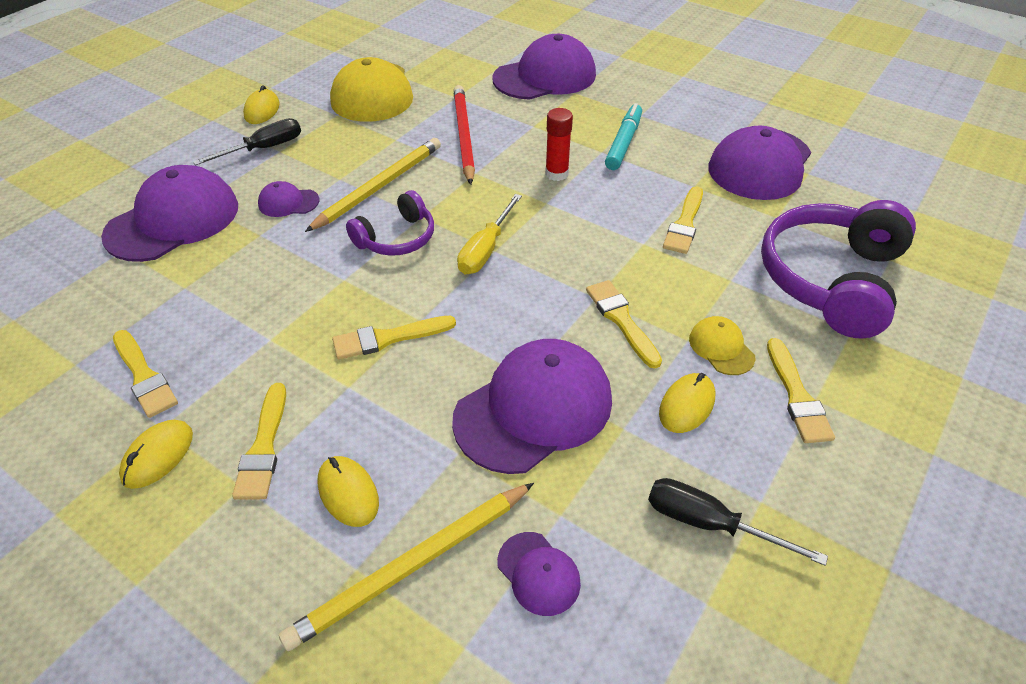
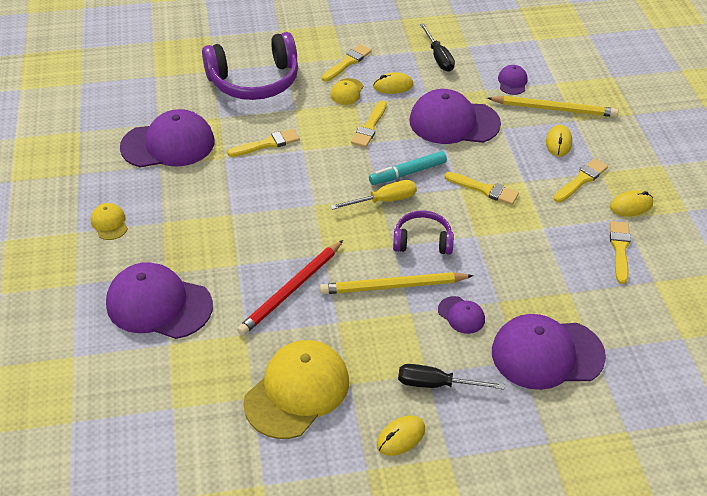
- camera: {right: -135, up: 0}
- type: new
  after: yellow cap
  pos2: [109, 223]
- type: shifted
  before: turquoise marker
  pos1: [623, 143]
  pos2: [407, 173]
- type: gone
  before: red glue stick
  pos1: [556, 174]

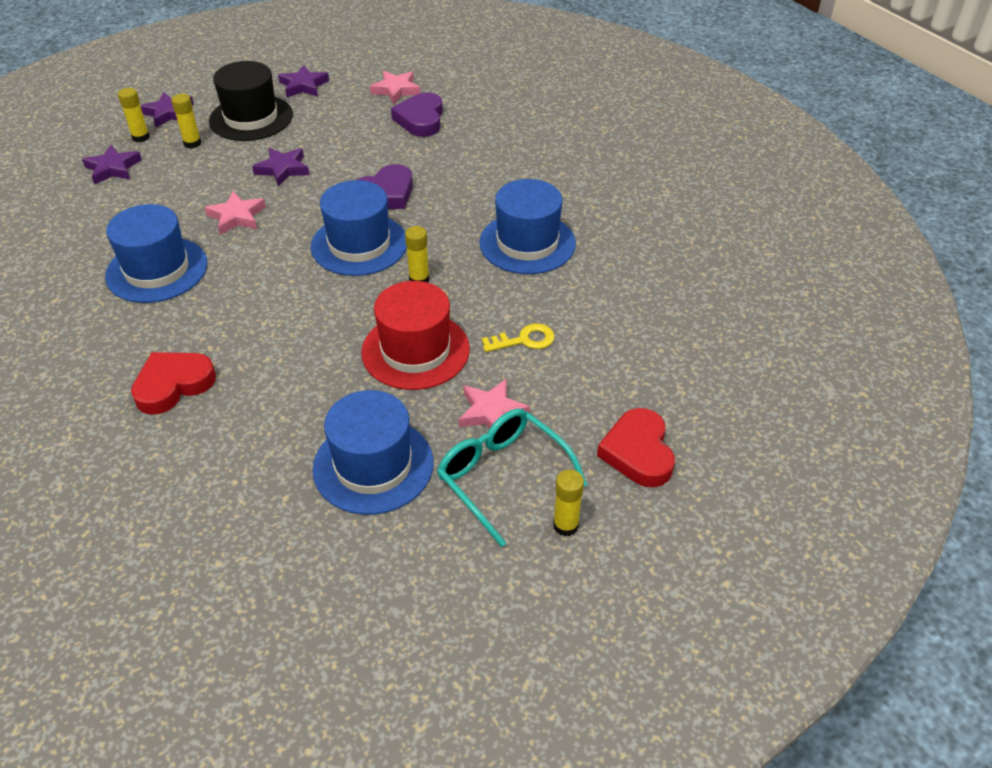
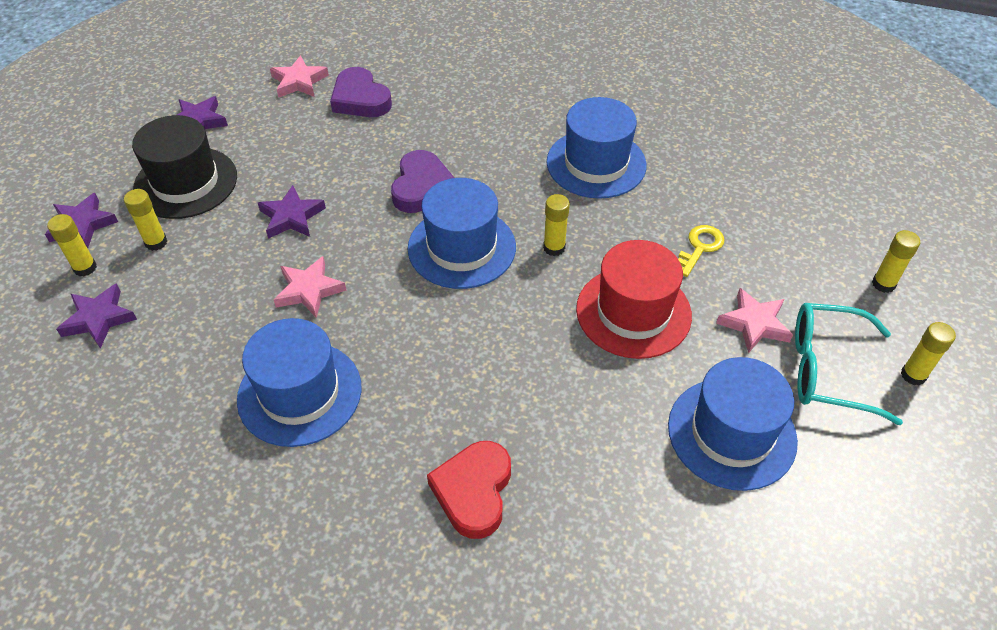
- camera: {right: -40, up: 5}
- type: swapped
  before: red heart
  after: yellow glue stick
  pos1: [638, 452]
  pos2: [883, 284]

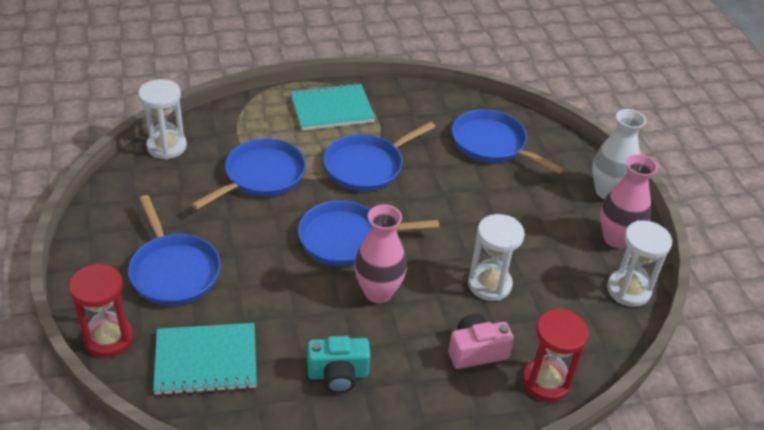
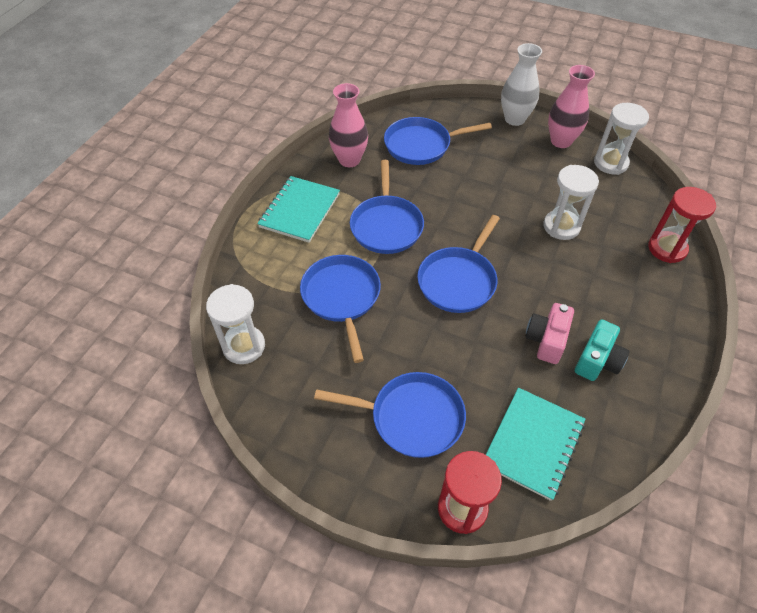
- camera: {right: -50, up: 10}
- type: shifted
  before: pink vase
  pos1: [378, 292]
  pos2: [349, 160]
- type: shifted
  before: pink camera
  pos1: [476, 351]
  pos2: [546, 340]

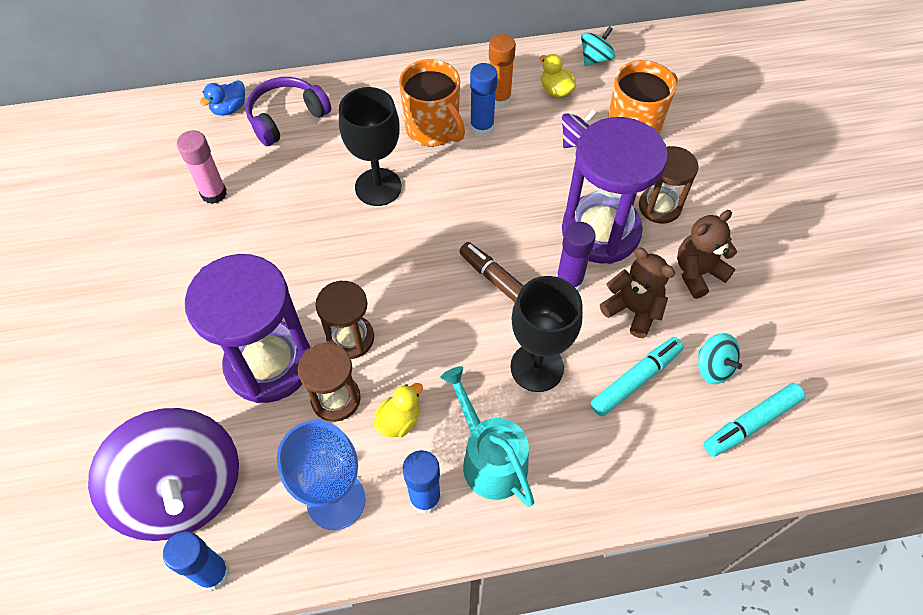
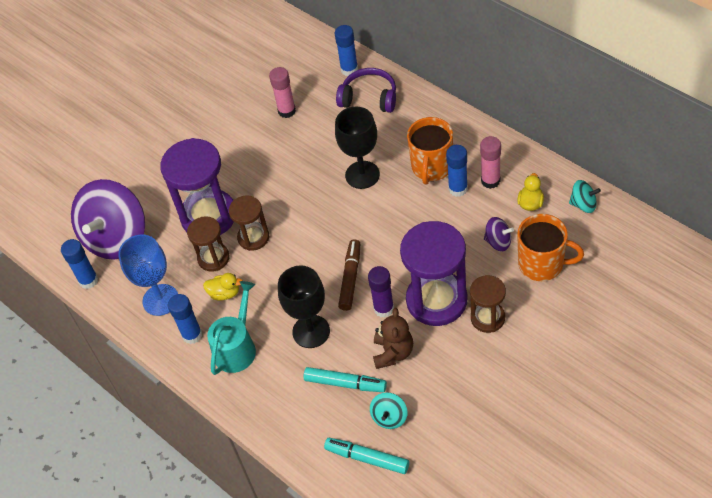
- camera: {right: 60, up: -5}
- type: swapped
  before: blue duck
  after: blue glue stick
  pos1: [229, 108]
  pos2: [349, 69]
- type: repainted
  before: orange glue stick
  after: pink glue stick
  pos1: [499, 99]
  pos2: [490, 181]
- type: gone
  before: brown teddy bear
  pos1: [697, 273]

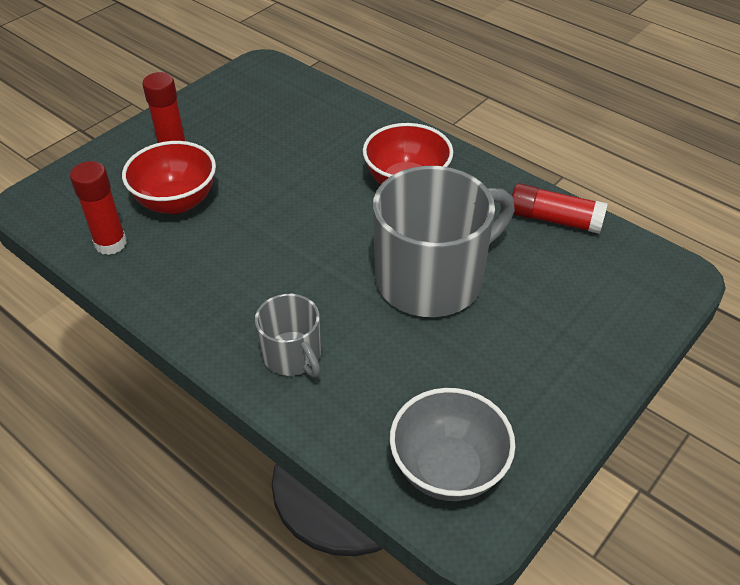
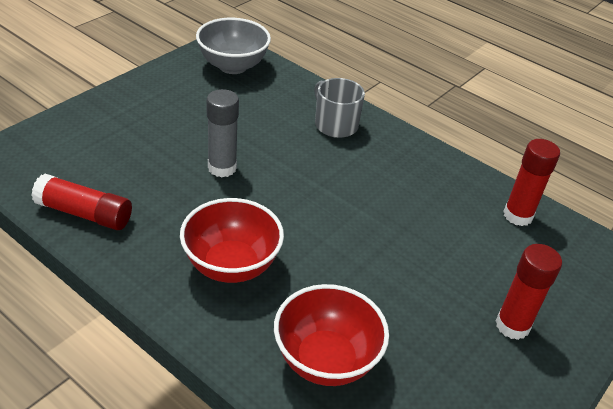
- camera: {right: 175, up: -5}
- type: swapped
  before: grey mug
  after: grey glue stick
  pos1: [432, 279]
  pos2: [222, 168]
- type: shifted
  before: red bowl
  pos1: [176, 202]
  pos2: [326, 360]

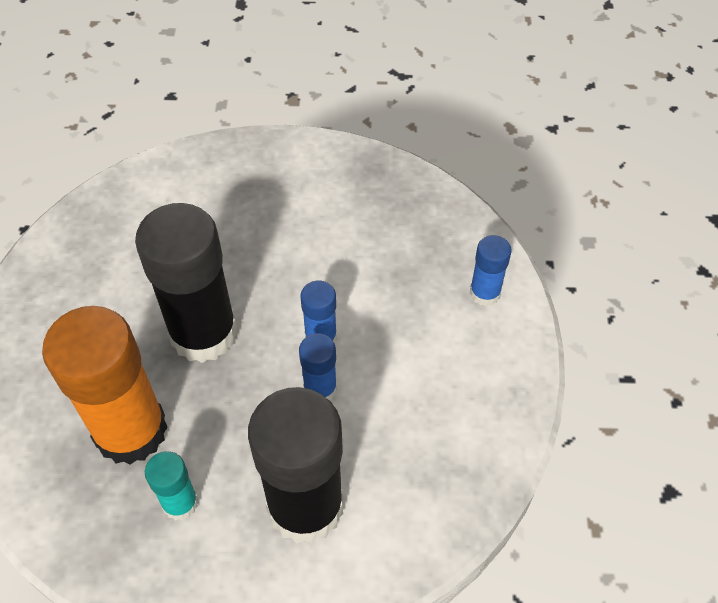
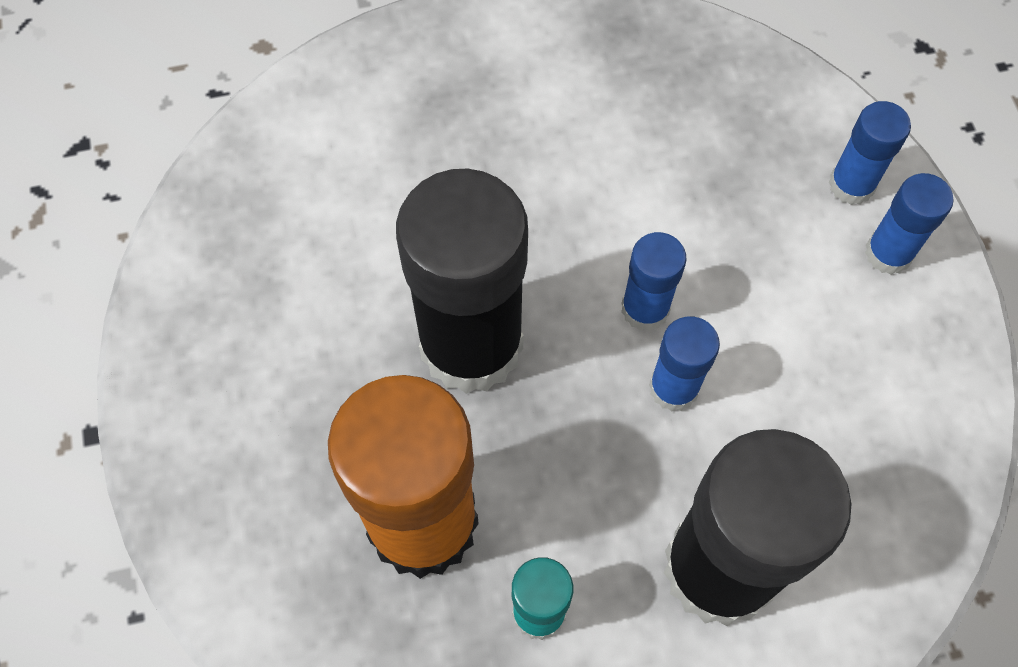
- camera: {right: -15, up: 10}
- type: new
  after: blue glue stick
  pos2: [888, 253]

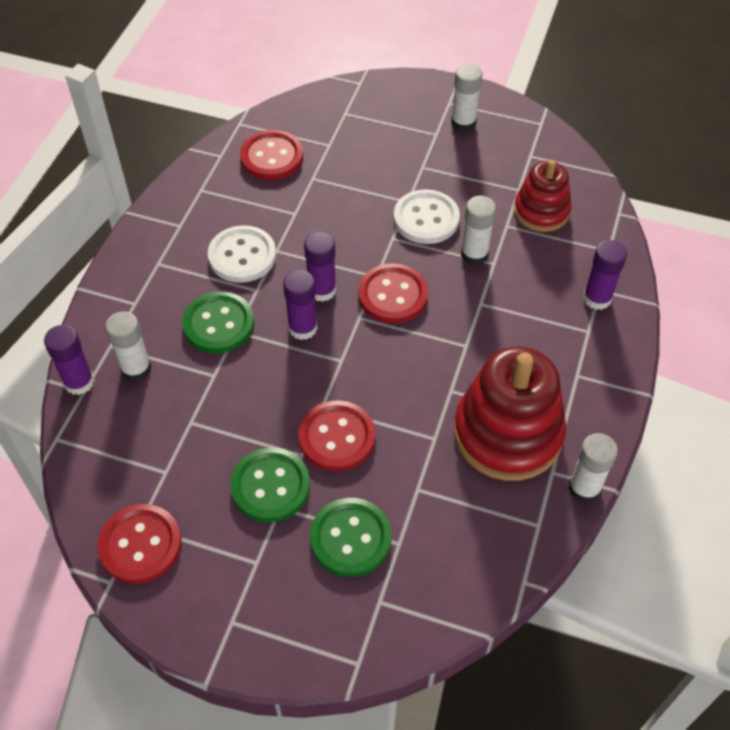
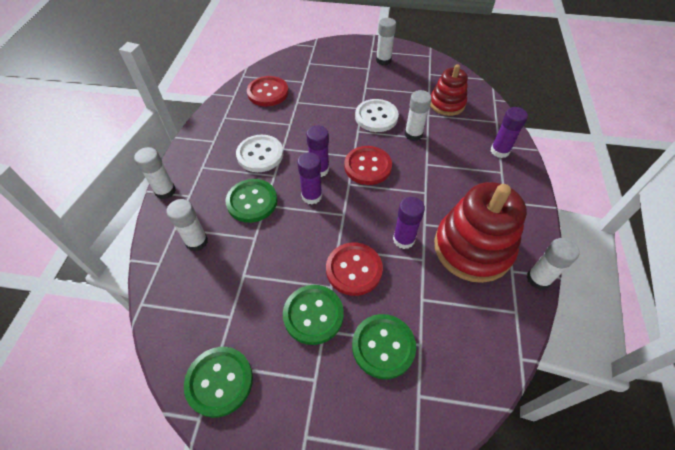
- camera: {right: -10, up: 0}
- type: new
  after: white glue stick
  pos2: [165, 191]
- type: repainted
  before: red button
  after: green button
  pos1: [140, 545]
  pos2: [219, 381]
- type: shifted
  before: purple glue stick
  pos1: [79, 382]
  pos2: [403, 239]

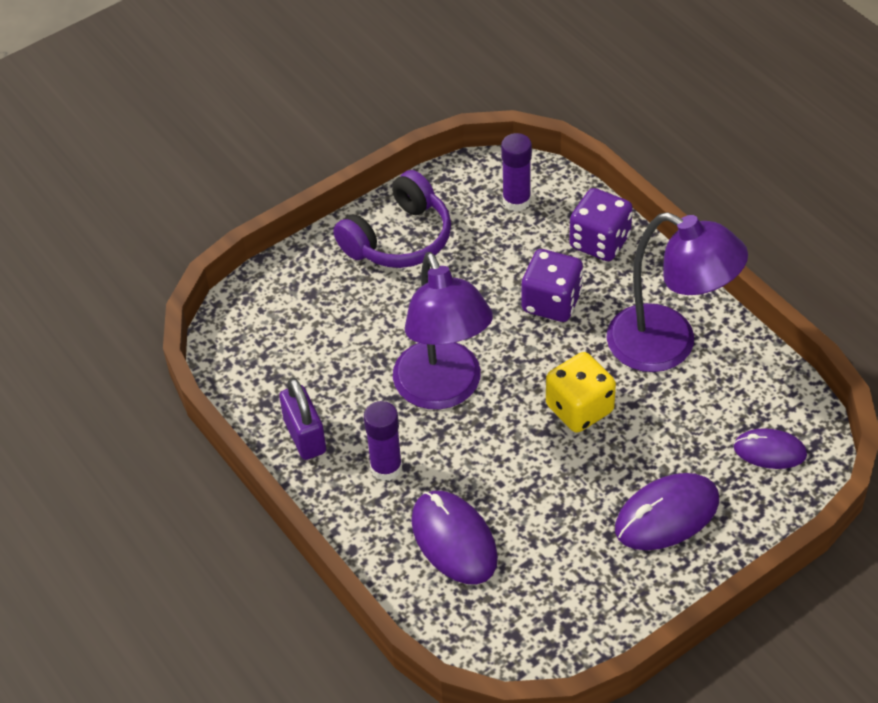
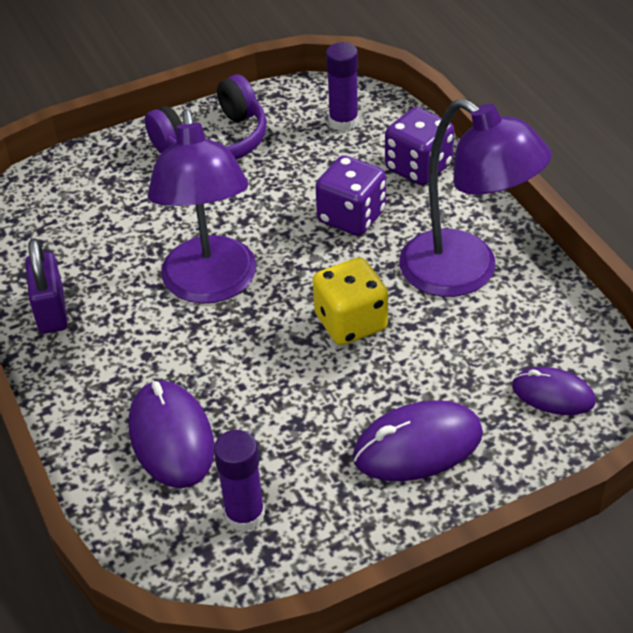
- camera: {right: 10, up: -5}
- type: shifted
  before: purple glue stick
  pos1: [386, 467]
  pos2: [245, 514]

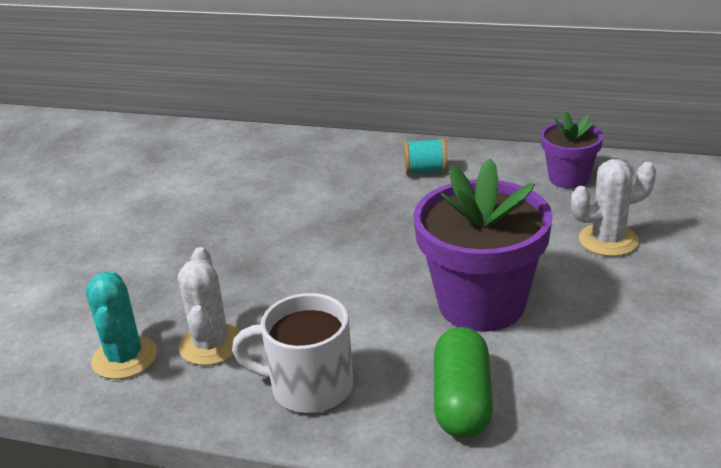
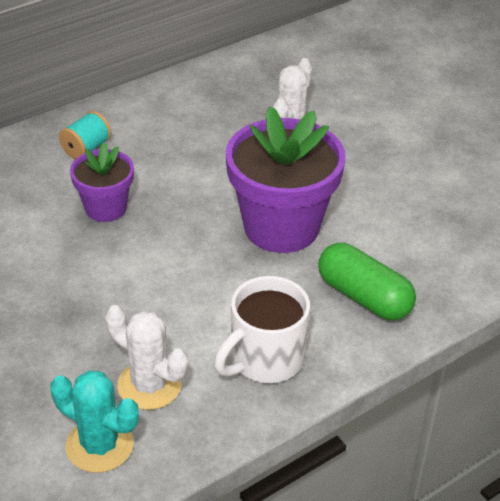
- camera: {right: -55, up: 10}
- type: shifted
  before: purple flower pot
  pos1: [569, 178]
  pos2: [105, 208]

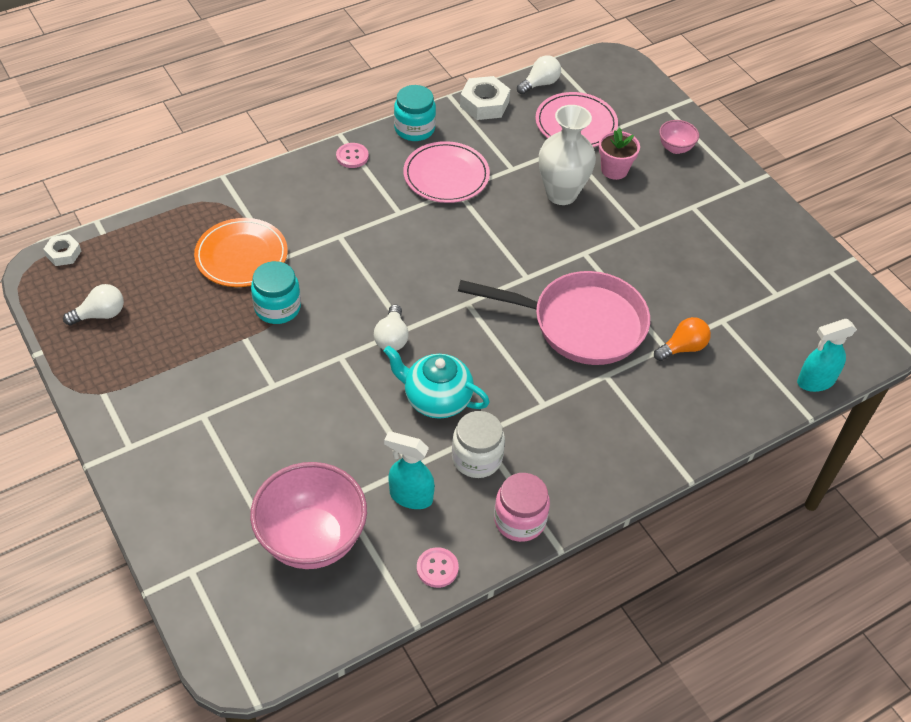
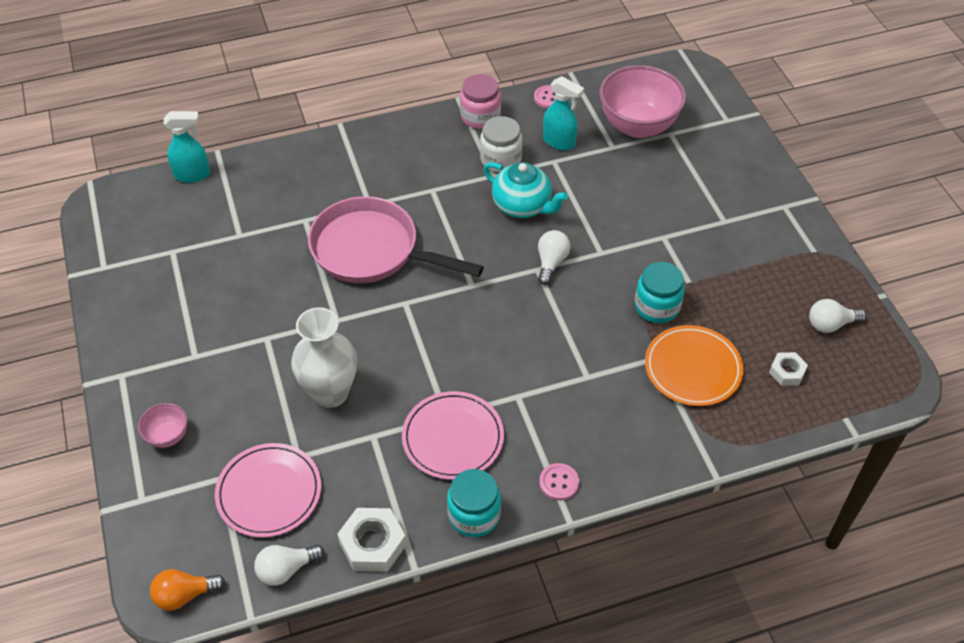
- camera: {right: -165, up: 0}
- type: shifted
  before: orange light bulb
  pos1: [682, 348]
  pos2: [185, 595]
- type: shifted
  before: white nut
  pos1: [63, 253]
  pos2: [787, 372]
- type: gone
  before: pink flower pot
  pos1: [614, 170]

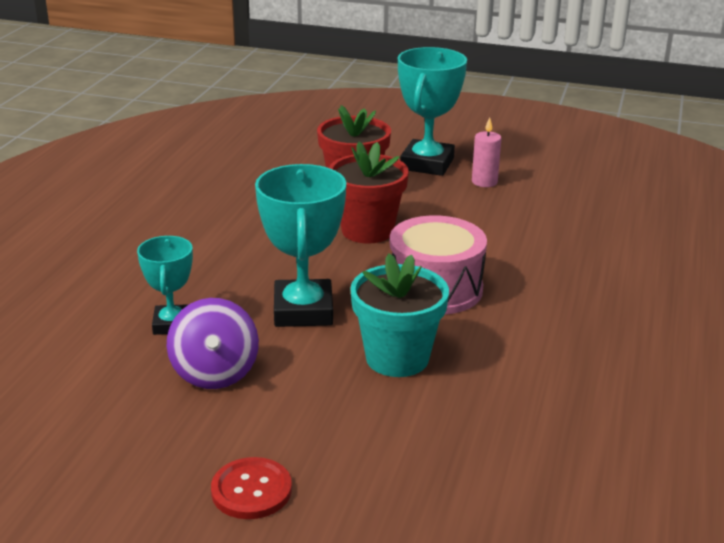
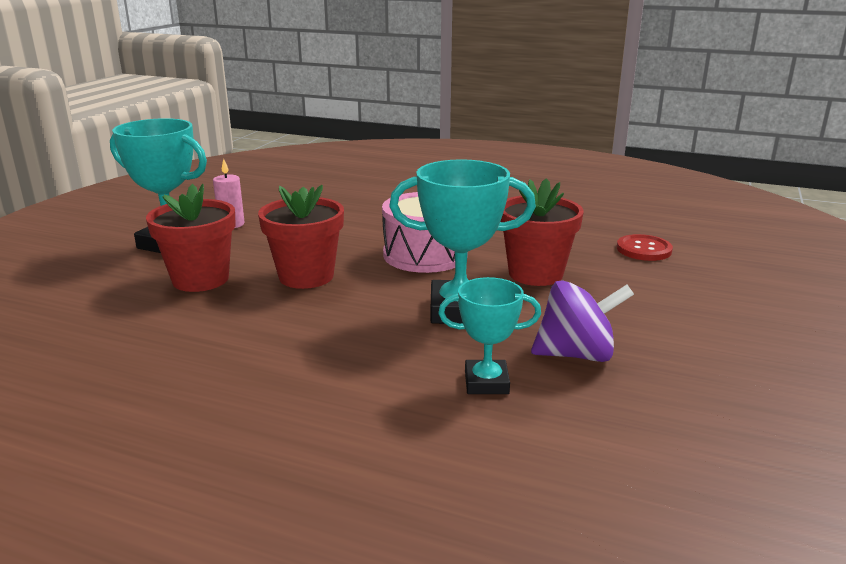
- camera: {right: -85, up: -5}
- type: repainted
  before: turquoise flower pot
  after: red flower pot
  pos1: [397, 358]
  pos2: [535, 274]
- type: shifted
  before: red button
  pos1: [251, 490]
  pos2: [644, 249]

